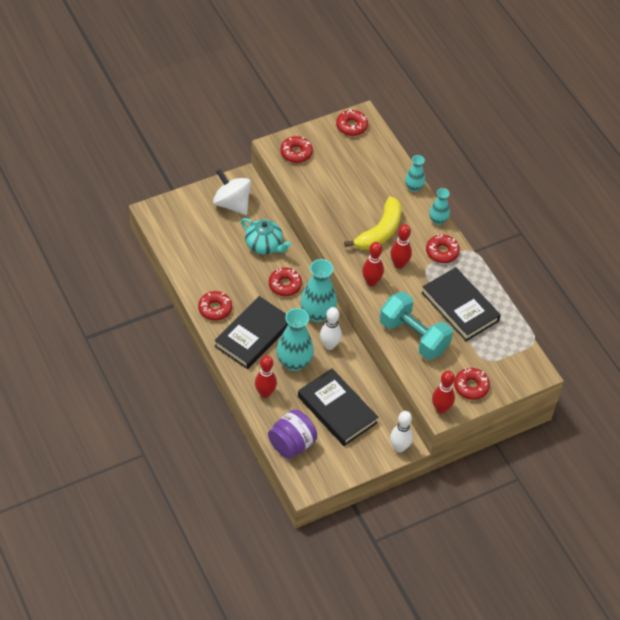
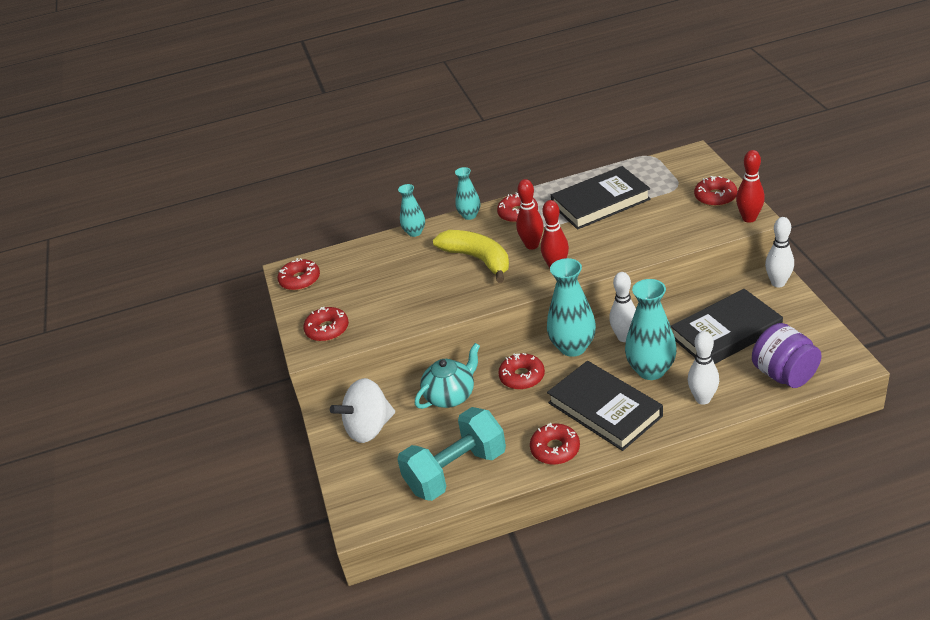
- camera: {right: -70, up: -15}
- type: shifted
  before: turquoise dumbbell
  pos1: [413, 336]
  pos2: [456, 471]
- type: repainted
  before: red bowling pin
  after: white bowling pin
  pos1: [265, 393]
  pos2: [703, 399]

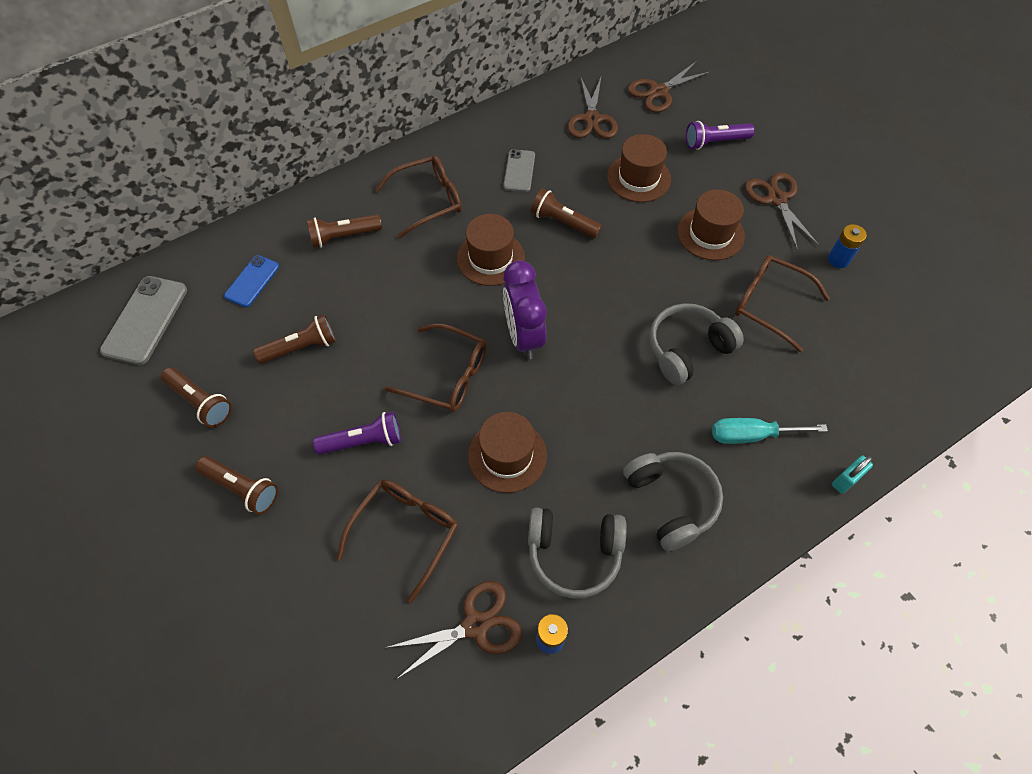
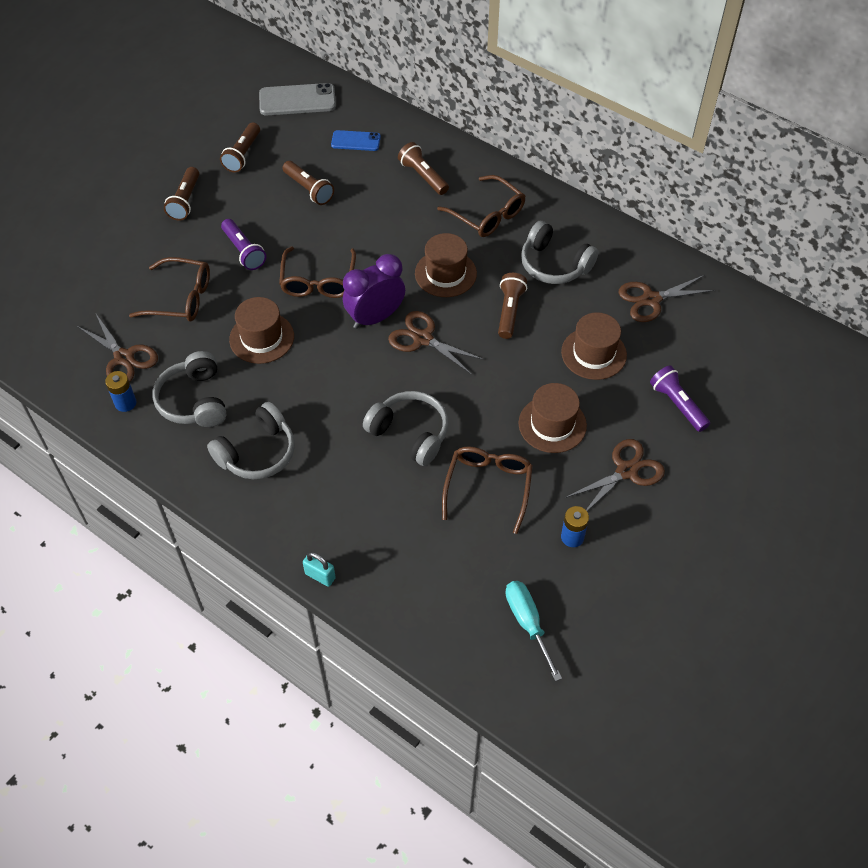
- camera: {right: 70, up: -5}
- type: shifted
  before: brown scissors
  pos1: [658, 92]
  pos2: [423, 339]
- type: shifted
  before: turquoise screwdriver
  pos1: [751, 435]
  pos2: [527, 623]
- type: swapped
  before: grey phone
  after: grey headphones
  pos1: [519, 171]
  pos2: [554, 264]

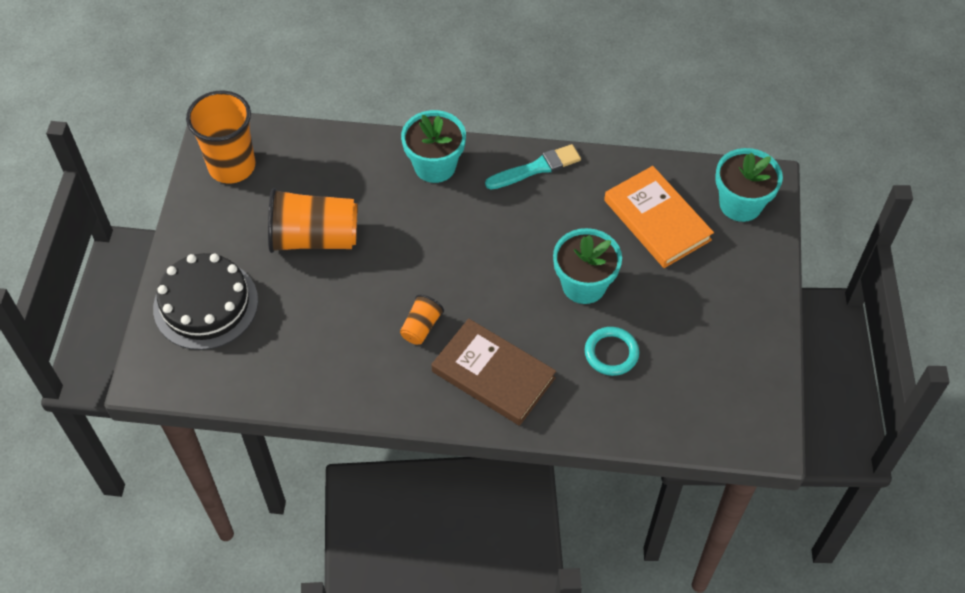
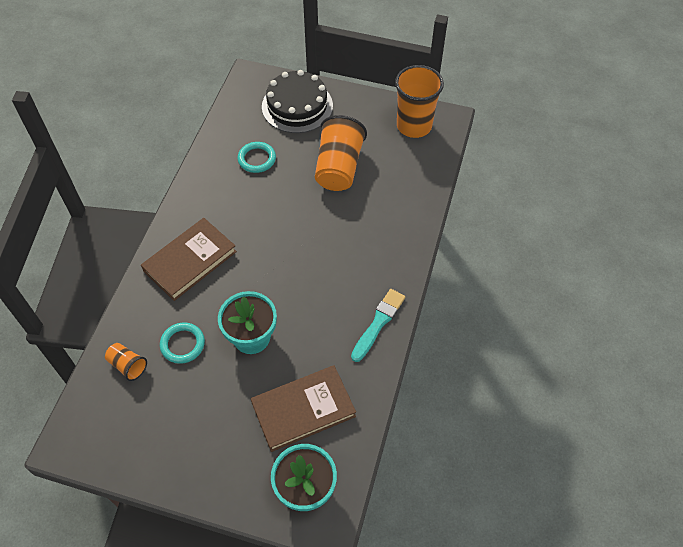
- camera: {right: 100, up: 0}
- type: shifted
  before: orange cup
  pos1: [421, 327]
  pos2: [128, 365]
- type: new
  after: turquoise ring
  pos2: [257, 159]
- type: repainted
  before: orange book
  after: brown book
  pos1: [657, 220]
  pos2: [303, 409]
- type: rotated
  before: turquoise brush
  pos1: [536, 168]
  pos2: [378, 323]
  turn: -135
- type: gone
  before: turquoise flower pot
  pos1: [435, 166]

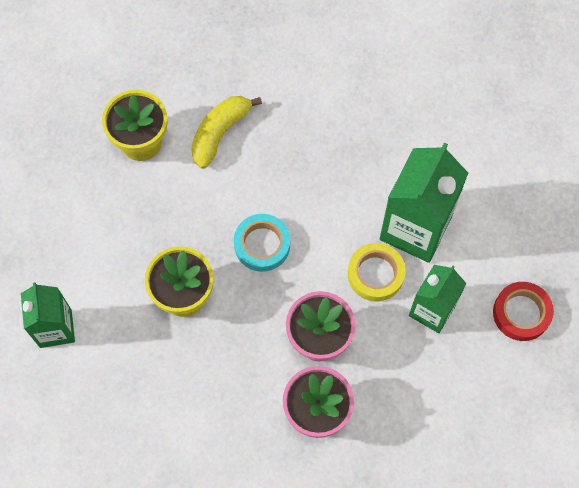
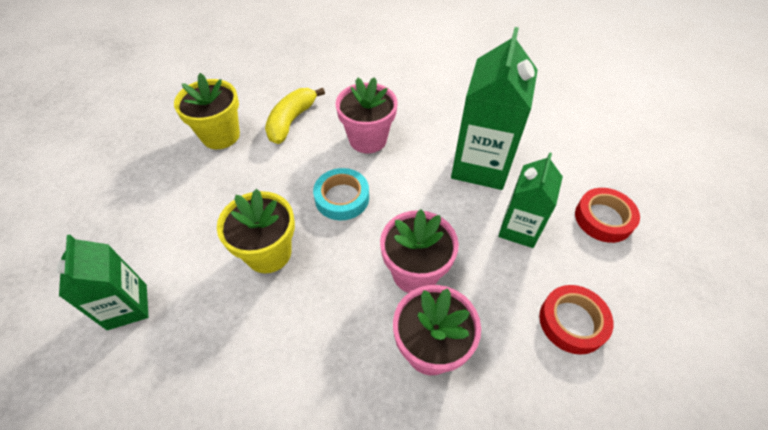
- camera: {right: -10, up: -15}
- type: new
  after: pink flower pot
  pos2: [368, 139]
- type: new
  after: red tape
  pos2: [572, 322]
- type: gone
  before: yellow tape
  pos1: [375, 274]

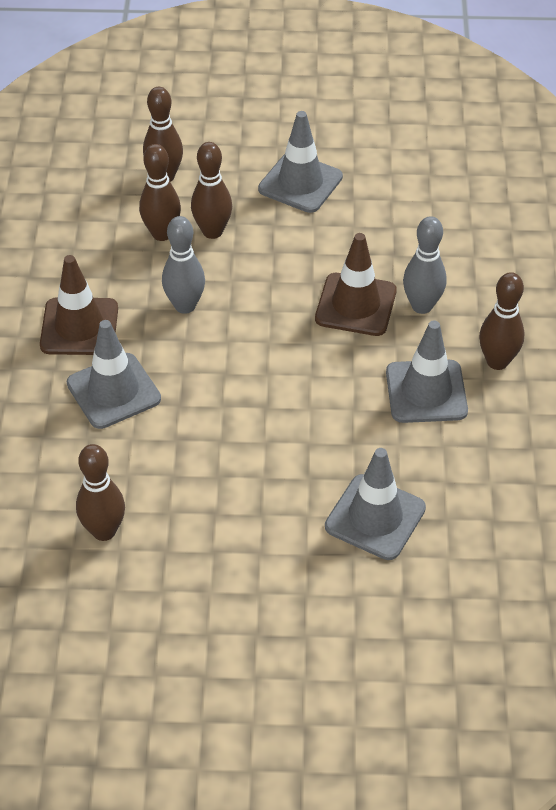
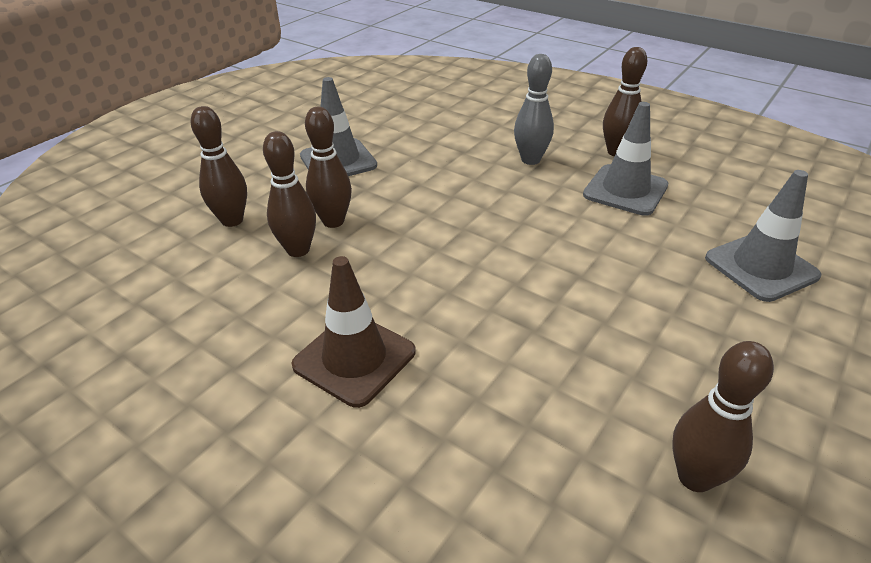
- camera: {right: -55, up: -10}
- type: gone
  before: grey traffic cone
  pos1: [113, 391]
- type: gone
  before: grey bowling pin
  pos1: [185, 306]
- type: gone
  before: brown traffic cone
  pos1: [355, 305]

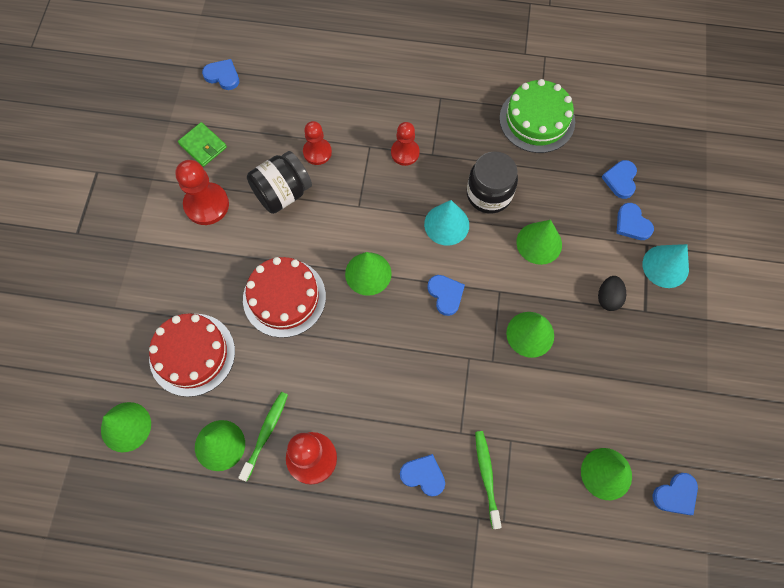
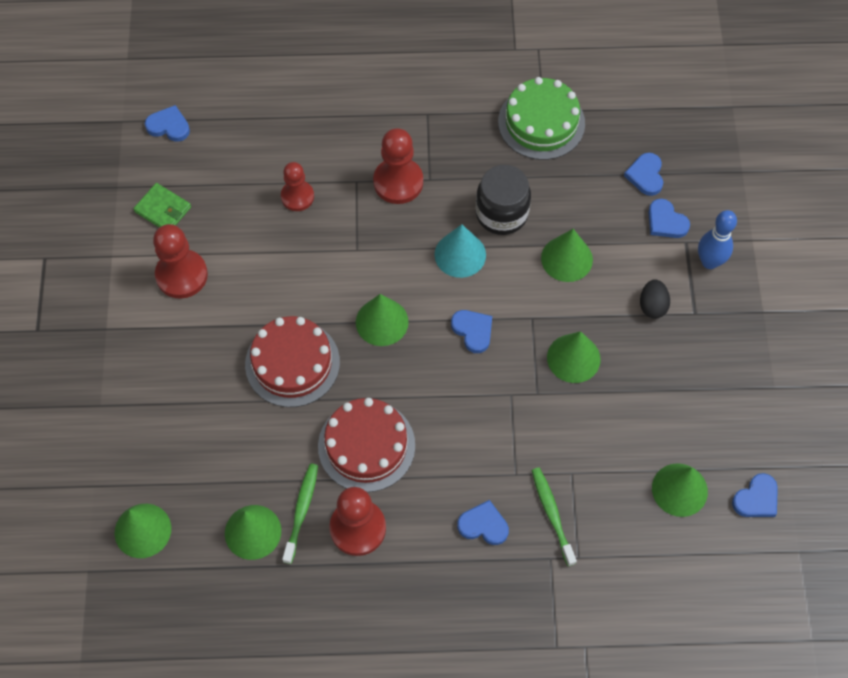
- camera: {right: -10, up: -5}
- type: shifted
  before: red cake
  pos1: [192, 354]
  pos2: [366, 445]
- type: scaled
  before: red pawn
  pos1: [405, 153]
  pos2: [398, 182]
  scale: 1.51
- type: swapped
  before: turquoise cone
  after: blue bowling pin
  pos1: [665, 266]
  pos2: [709, 262]
- type: gone
  before: black jar
  pos1: [282, 193]

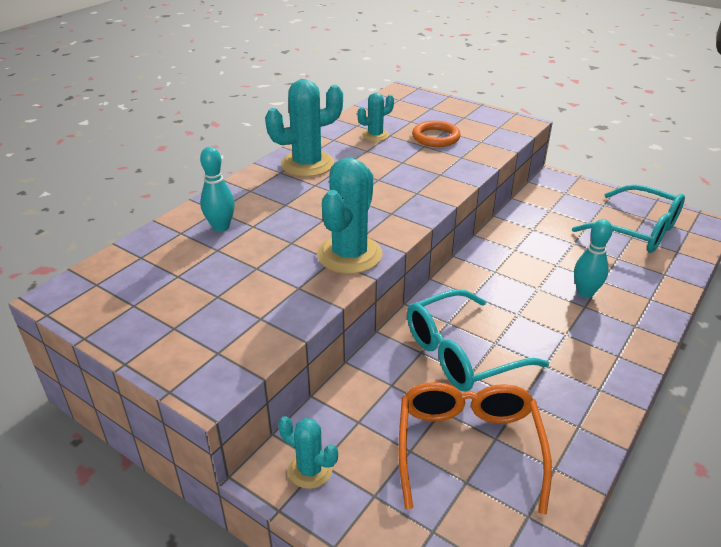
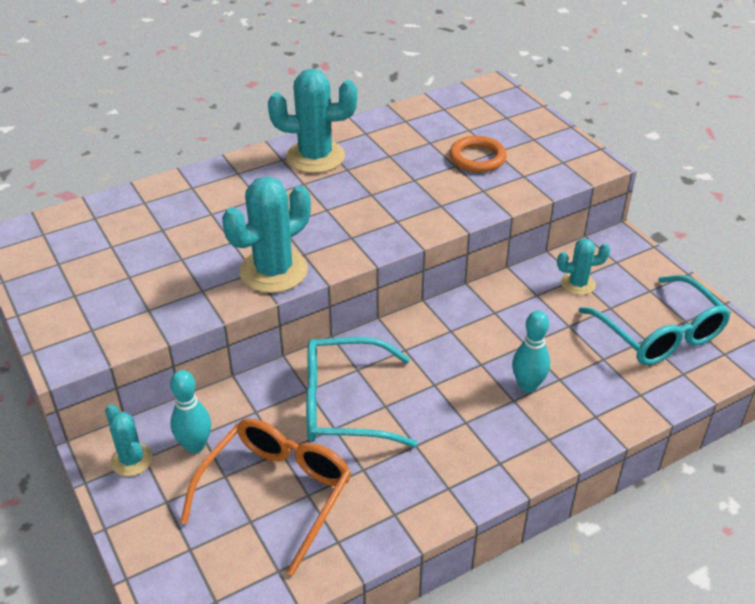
- camera: {right: 25, up: 5}
- type: shifted
  before: turquoise bowling pin
  pos1: [221, 227]
  pos2: [195, 445]
- type: shifted
  before: turquoise cactus
  pos1: [375, 135]
  pos2: [578, 284]

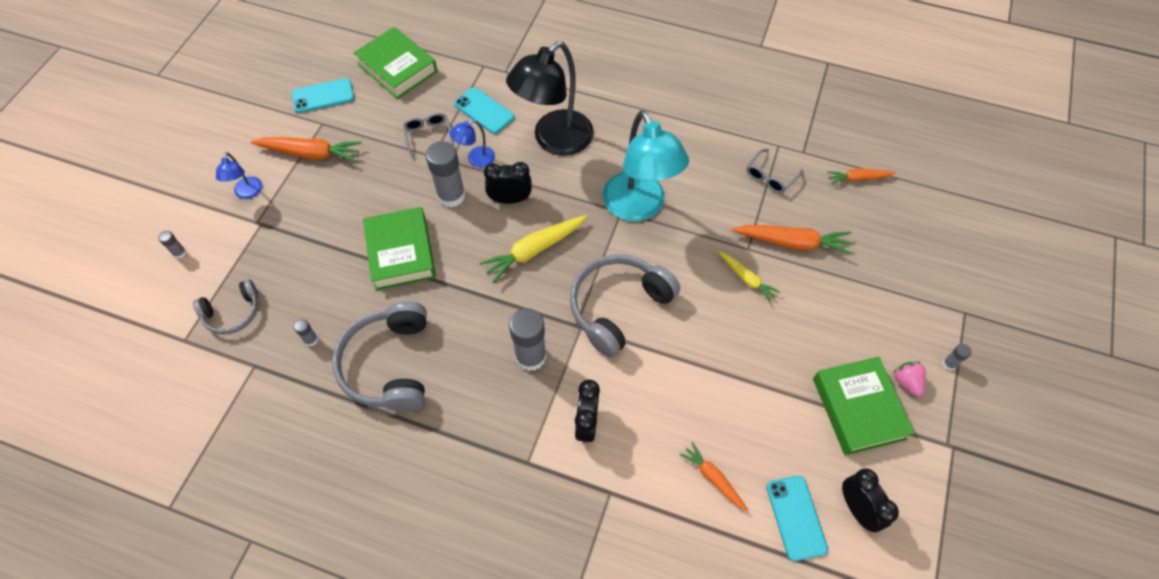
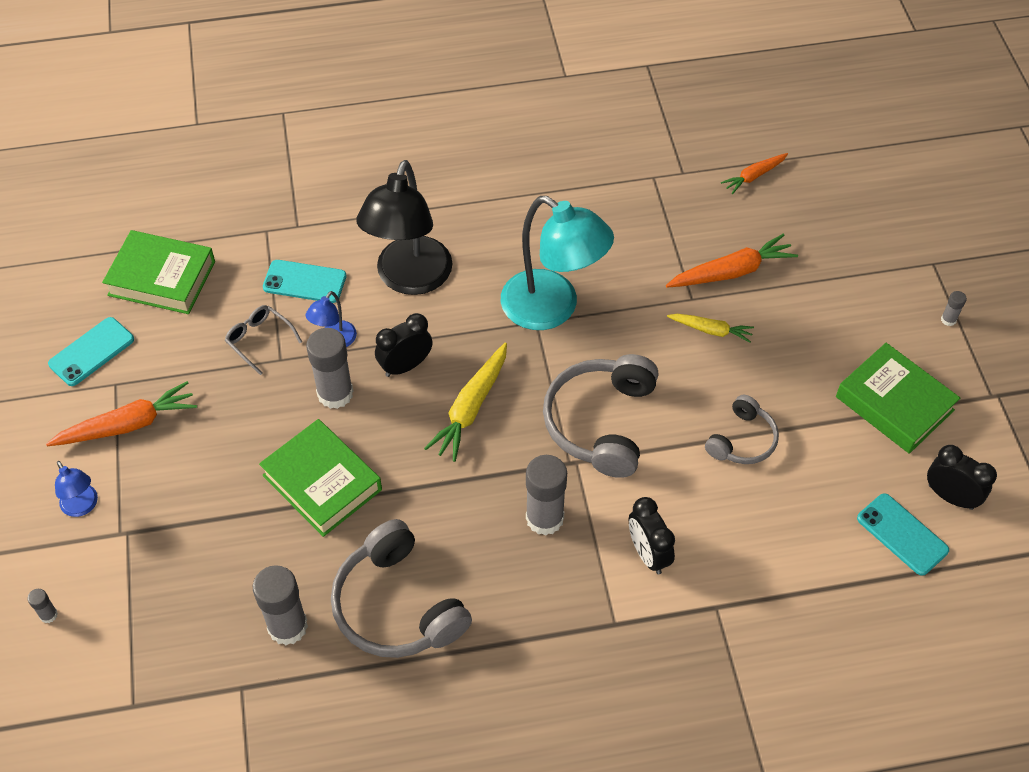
- camera: {right: -30, up: -5}
- type: scaled
  before: grey glue stick
  pos1: [311, 340]
  pos2: [287, 626]
  scale: 2.25
- type: shifted
  before: grey headphones
  pos1: [233, 313]
  pos2: [742, 440]
- type: gone
  before: orange carrot
  pos1: [713, 478]
- type: gone
  before: grey glasses
  pos1: [770, 177]
- type: gone
  before: pink strawberry
  pos1: [906, 382]

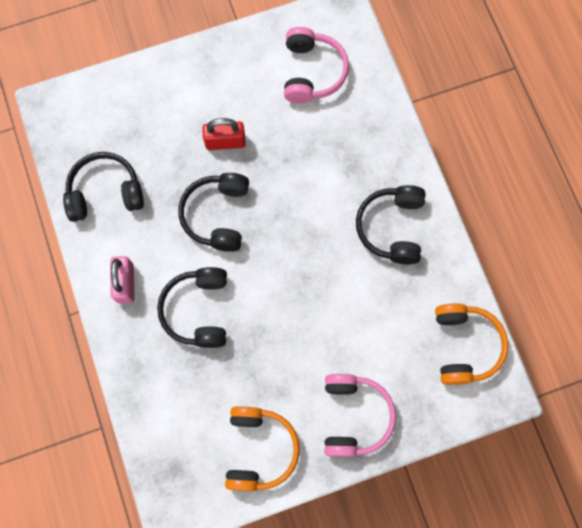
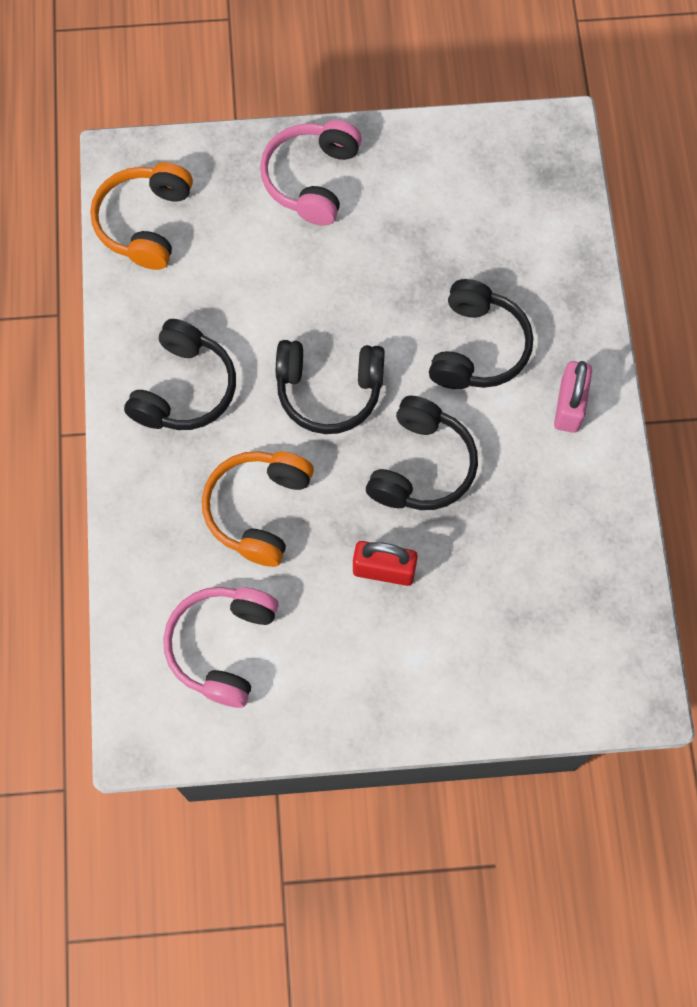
- camera: {right: -165, up: -5}
- type: shifted
  before: orange headphones
  pos1: [259, 449]
  pos2: [258, 510]
- type: shifted
  before: black headphones
  pos1: [105, 192]
  pos2: [329, 391]

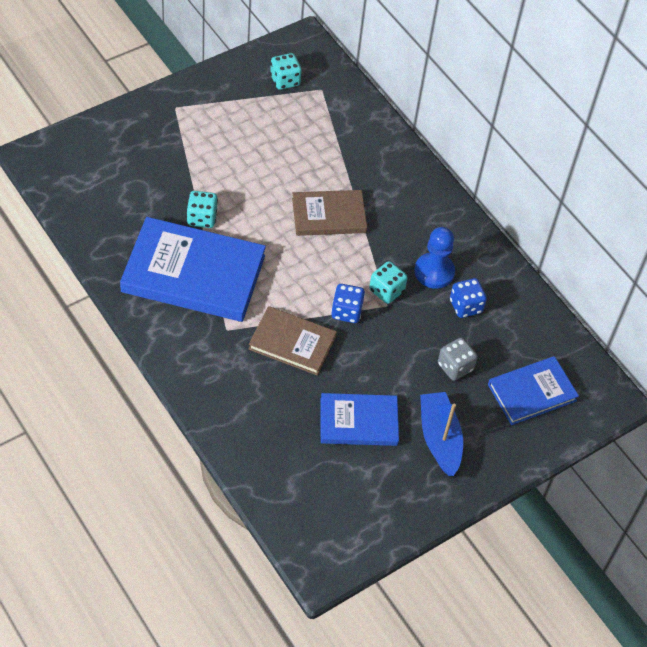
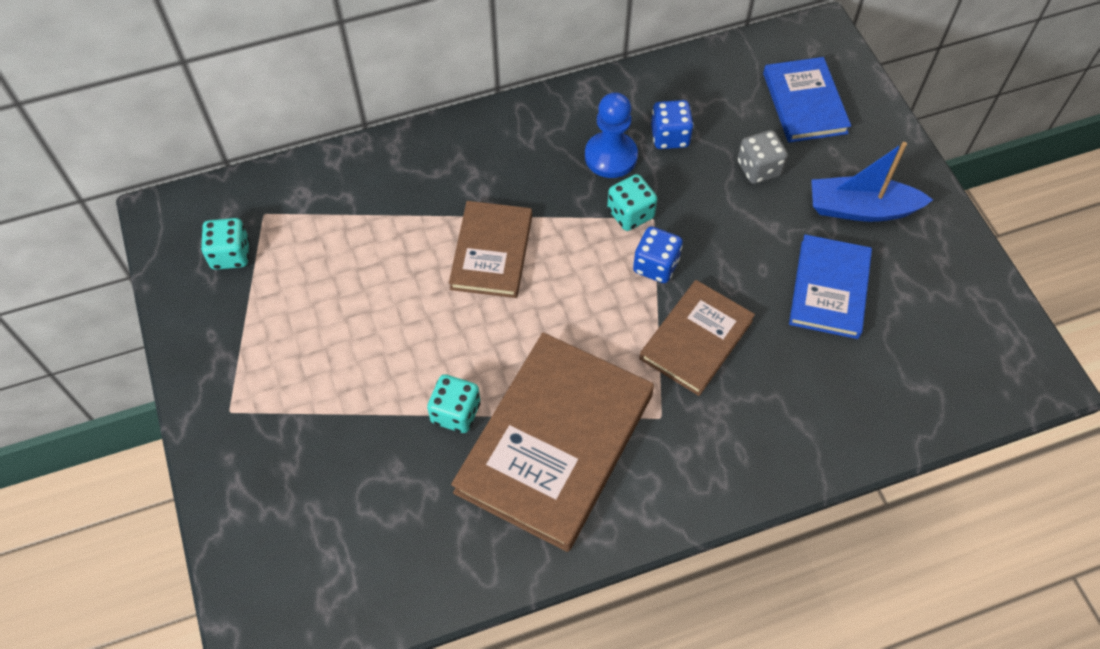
- camera: {right: -70, up: 5}
- type: repainted
  before: blue book
  after: brown book
  pos1: [193, 274]
  pos2: [555, 443]

